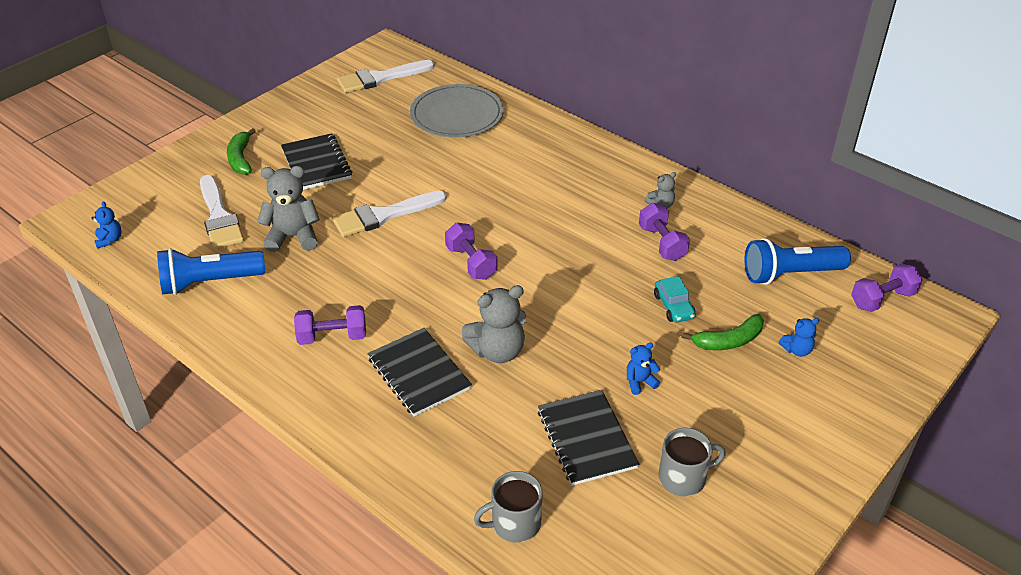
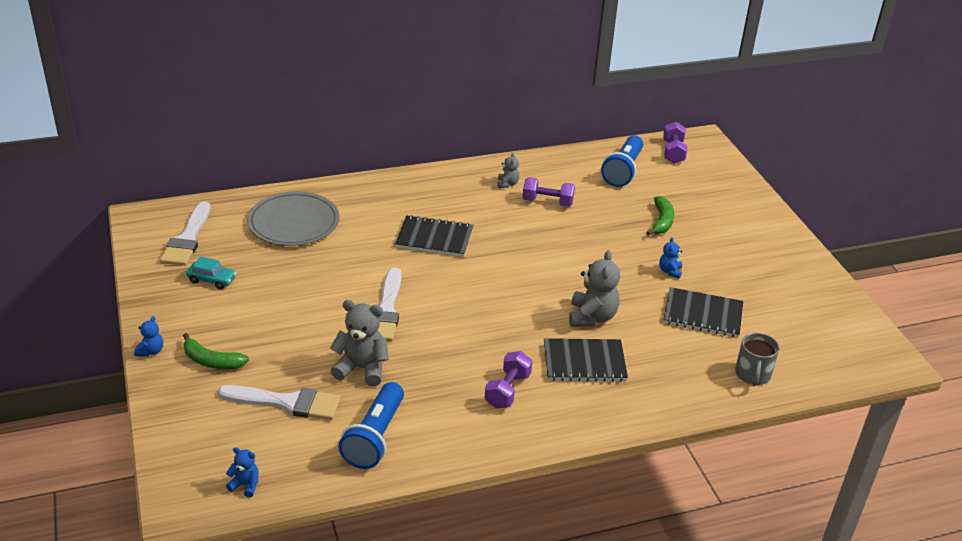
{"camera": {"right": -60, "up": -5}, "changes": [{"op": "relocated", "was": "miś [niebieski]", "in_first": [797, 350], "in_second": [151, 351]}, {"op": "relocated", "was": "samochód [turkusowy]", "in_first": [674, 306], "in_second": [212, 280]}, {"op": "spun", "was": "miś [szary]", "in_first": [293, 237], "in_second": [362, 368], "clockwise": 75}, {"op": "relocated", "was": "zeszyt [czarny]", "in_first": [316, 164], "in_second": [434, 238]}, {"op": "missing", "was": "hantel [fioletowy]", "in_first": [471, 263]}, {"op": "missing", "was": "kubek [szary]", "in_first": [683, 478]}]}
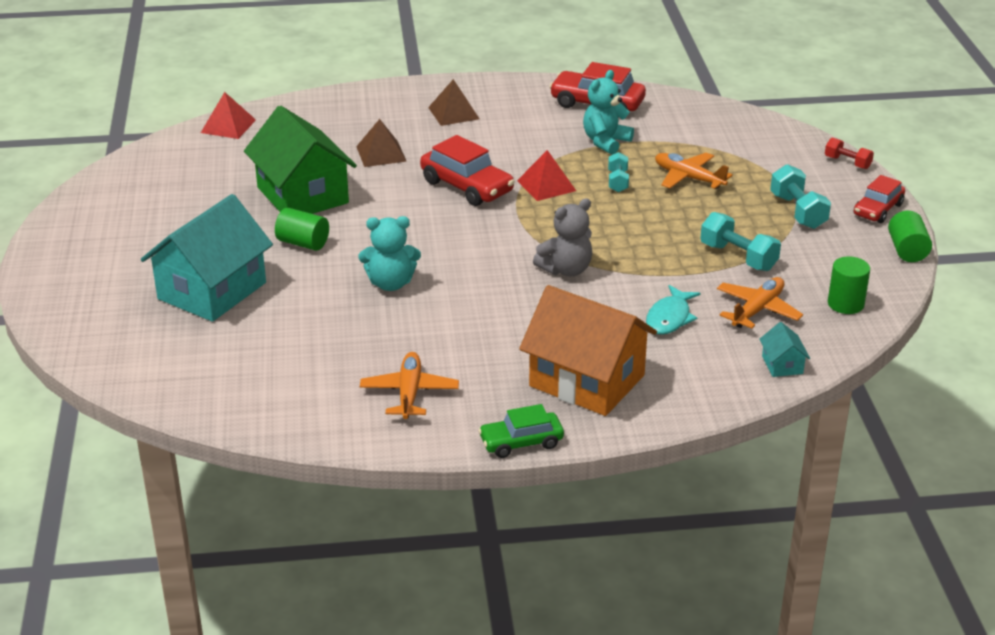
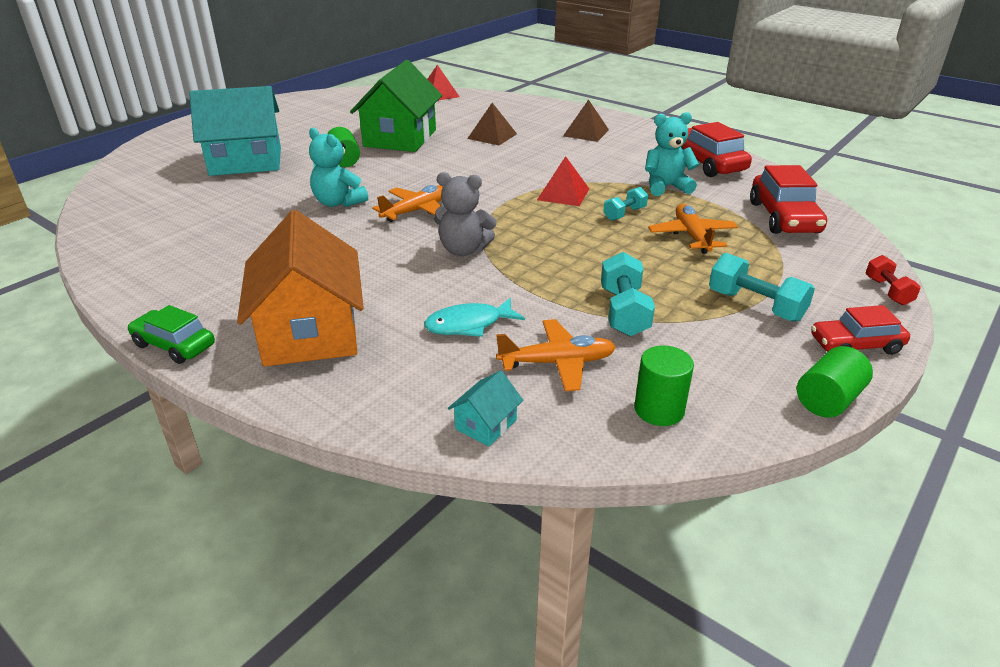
{"camera": {"right": 45, "up": 0}, "changes": [{"op": "relocated", "was": "samolot [pomarańczowy]", "in_first": [409, 393], "in_second": [417, 211]}, {"op": "spun", "was": "hantel [turkusowy]", "in_first": [798, 211], "in_second": [755, 305], "clockwise": -75}, {"op": "relocated", "was": "samochód [czerwony]", "in_first": [467, 186], "in_second": [784, 218]}]}
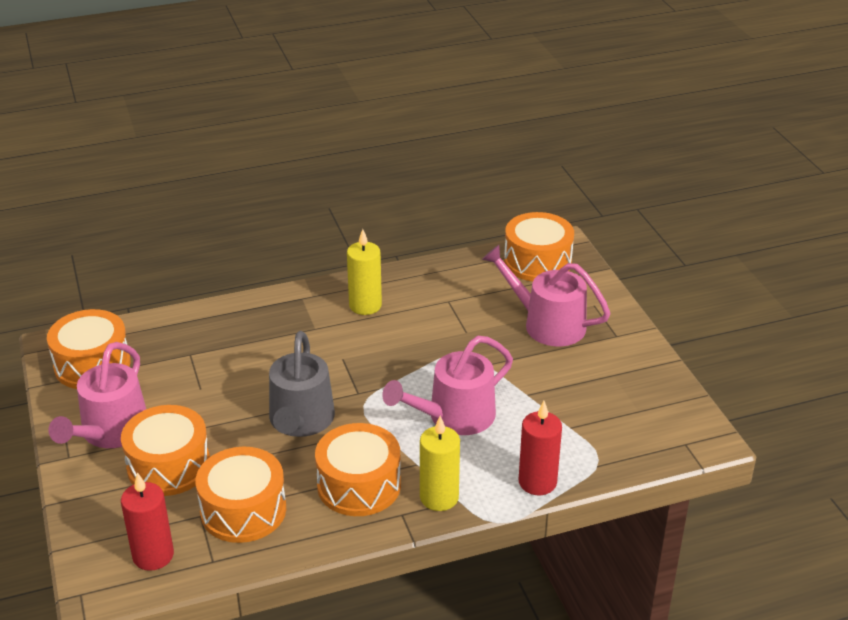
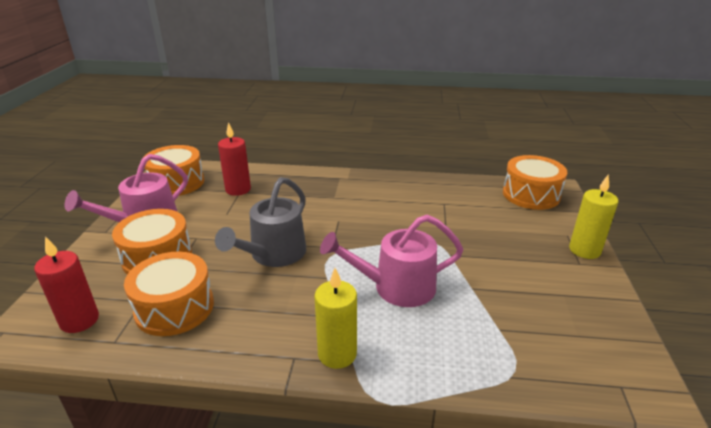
{"camera": {"right": 25, "up": -5}, "changes": [{"op": "relocated", "was": "świeca [czerwony]", "in_first": [537, 482], "in_second": [238, 189]}, {"op": "relocated", "was": "świeca [żółty]", "in_first": [365, 305], "in_second": [584, 250]}, {"op": "missing", "was": "bęben [pomarańczowy]", "in_first": [359, 485]}, {"op": "missing", "was": "konewka [różowy]", "in_first": [547, 324]}]}
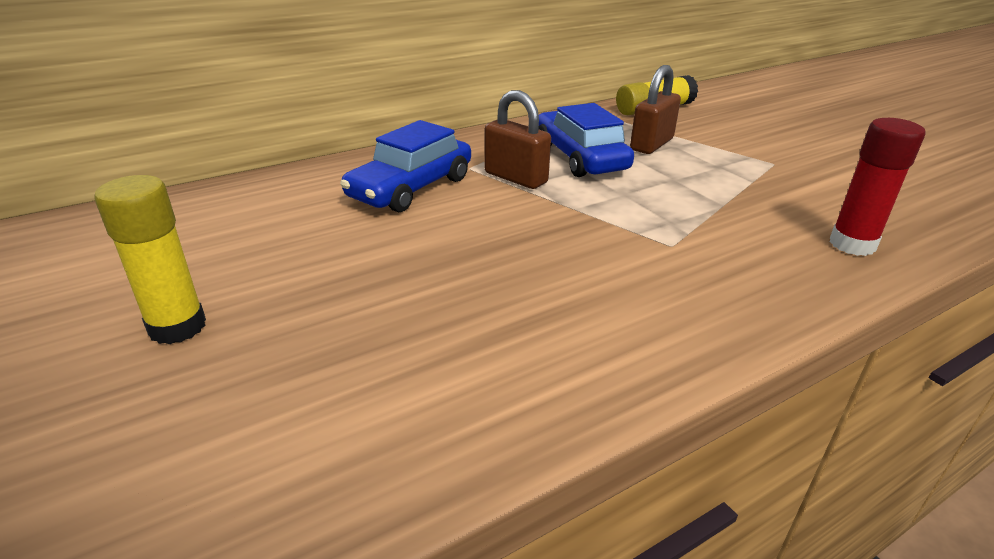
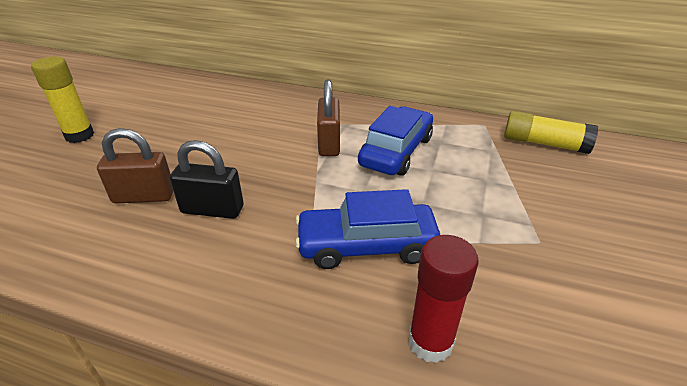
{"camera": {"right": 50, "up": 5}, "changes": [{"op": "relocated", "was": "kłódka [brązowy]", "in_first": [651, 144], "in_second": [144, 196]}, {"op": "appeared", "now": "kłódka [czarny]", "in_second": [212, 209]}, {"op": "relocated", "was": "samochód [niebieski]", "in_first": [411, 188], "in_second": [366, 245]}]}
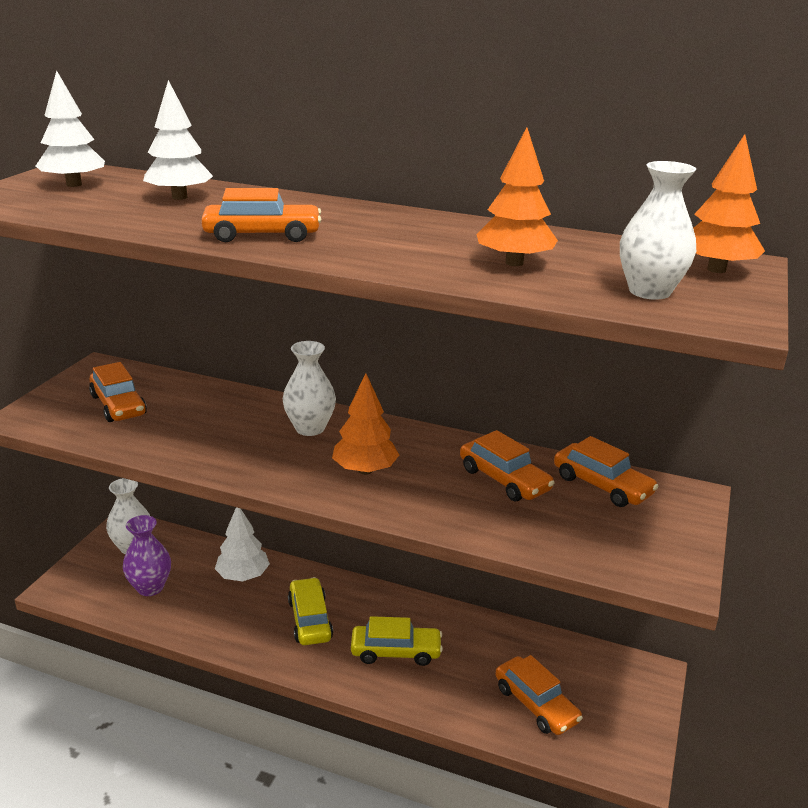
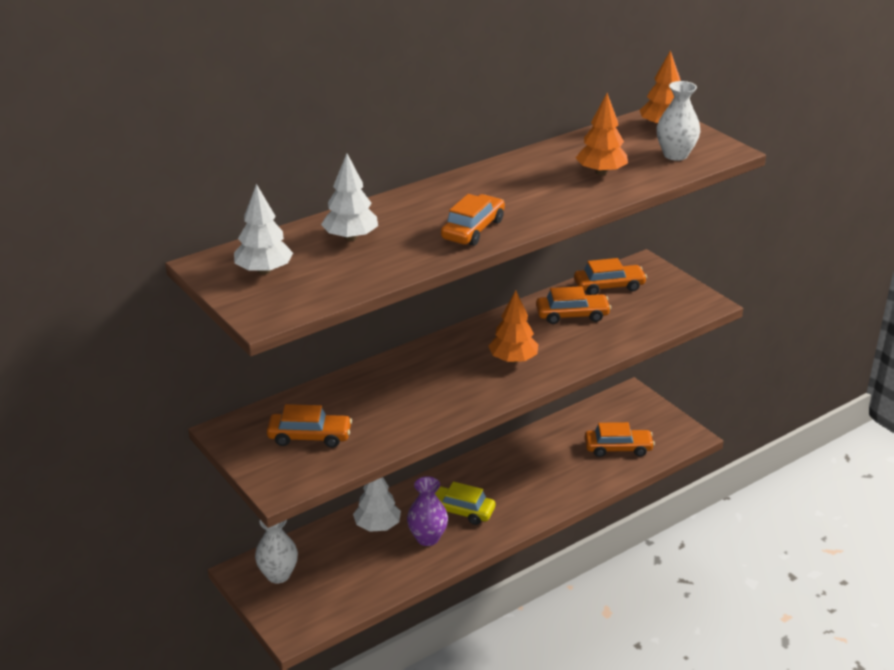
{"camera": {"right": -55, "up": 5}, "changes": [{"op": "relocated", "was": "wazon [fioletowy]", "in_first": [150, 587], "in_second": [427, 538]}, {"op": "missing", "was": "wazon [biały]", "in_first": [310, 428]}, {"op": "missing", "was": "samochód [żółty]", "in_first": [396, 652]}]}
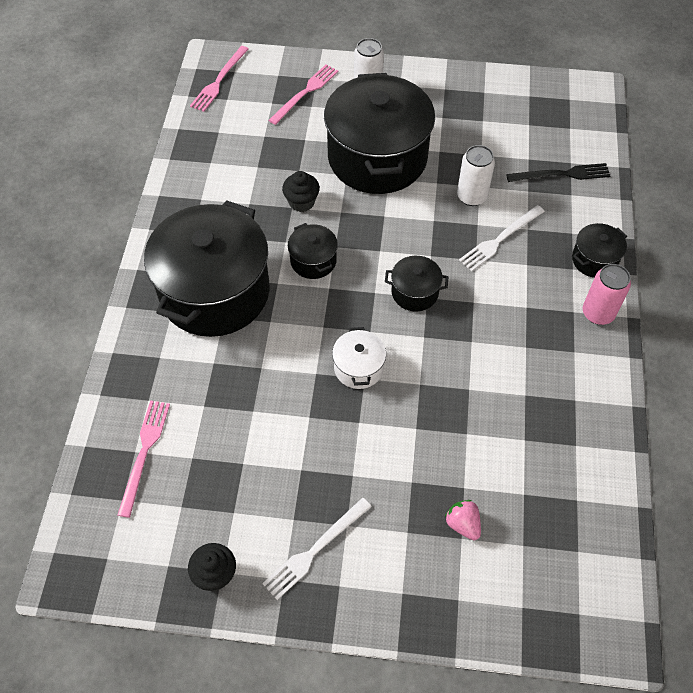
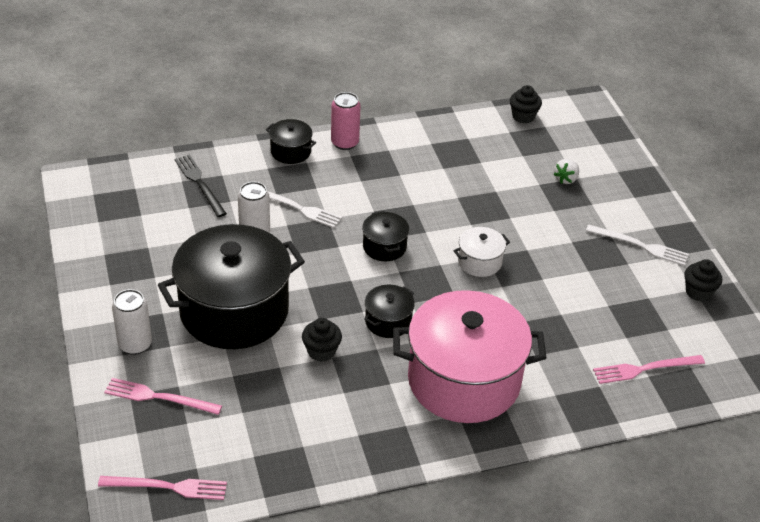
{"camera": {"right": -115, "up": -15}, "changes": [{"op": "colour", "was": "garnek [czarny]", "now": "garnek [różowy]", "in_first": [215, 292], "in_second": [464, 380]}, {"op": "appeared", "now": "muffinka [czarny]", "in_second": [523, 116]}, {"op": "colour", "was": "truskawka [różowy]", "now": "truskawka [biały]", "in_first": [463, 524], "in_second": [566, 179]}]}
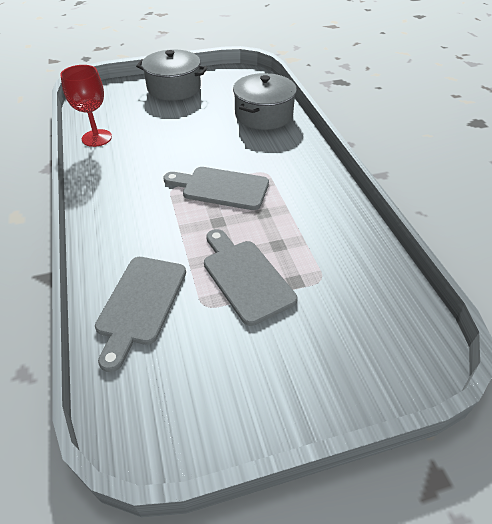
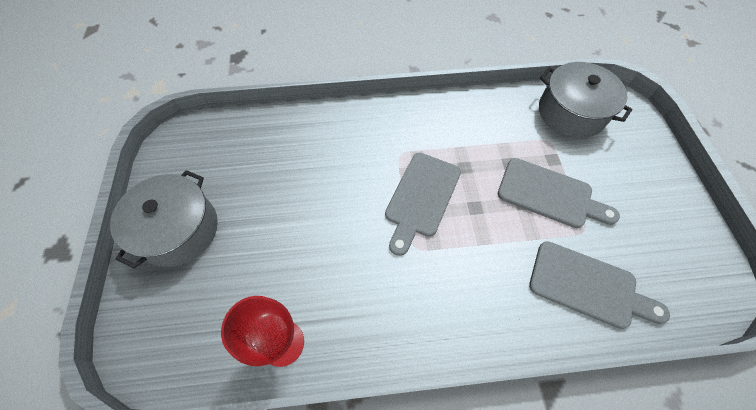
{"camera": {"right": -80, "up": 15}, "changes": [{"op": "spun", "was": "deska do krojenia [szary]", "in_first": [245, 277], "in_second": [549, 194], "clockwise": -135}, {"op": "relocated", "was": "garnek [szary]", "in_first": [263, 115], "in_second": [571, 112]}]}
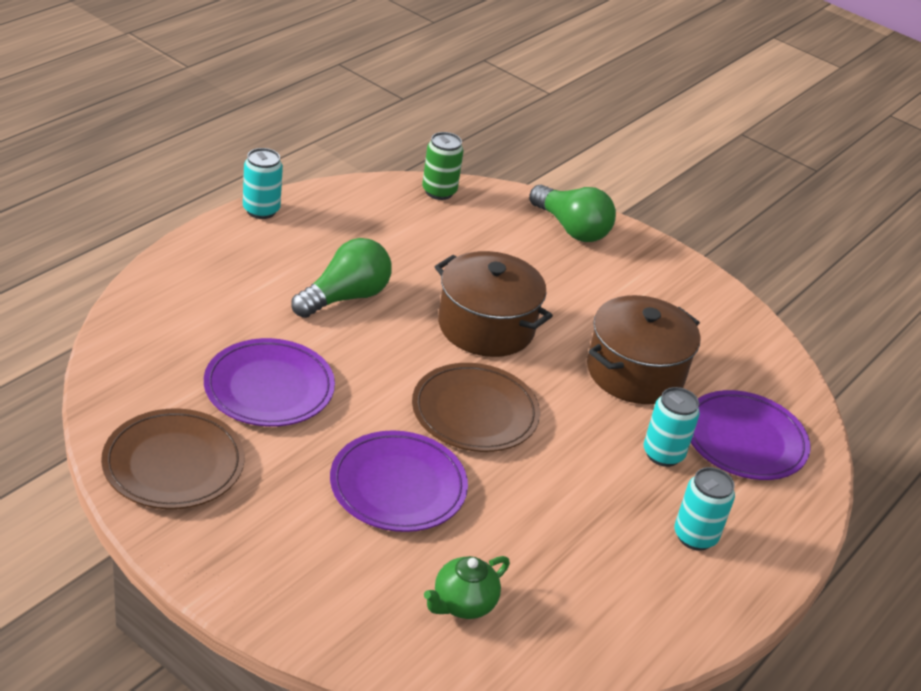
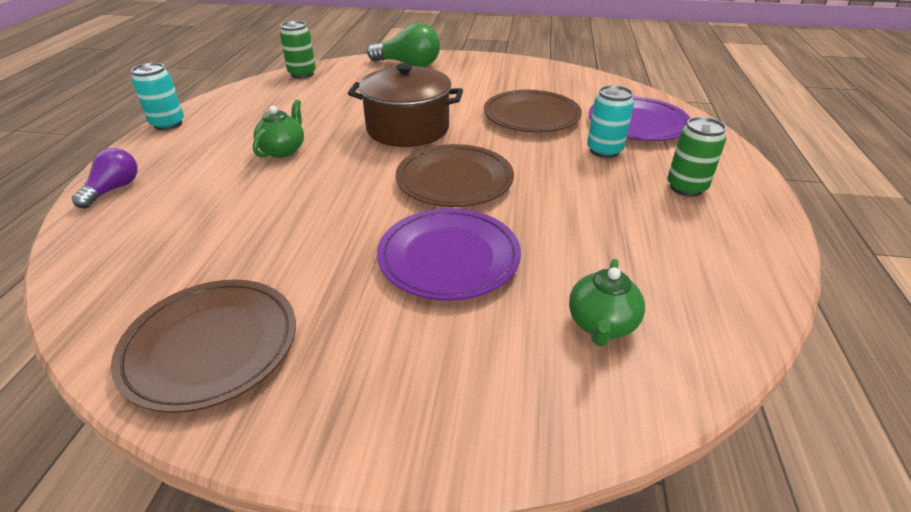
{"camera": {"right": -25, "up": 0}, "changes": [{"op": "appeared", "now": "żarówka [fioletowy]", "in_second": [113, 189]}, {"op": "exchanged", "was": "żarówka [zielony]", "now": "imbryk [zielony]", "in_first": [345, 297], "in_second": [283, 150]}, {"op": "exchanged", "was": "garnek [brązowy]", "now": "talerz [brązowy]", "in_first": [635, 372], "in_second": [531, 116]}, {"op": "colour", "was": "puszka [turkusowy]", "now": "puszka [zielony]", "in_first": [695, 536], "in_second": [686, 188]}, {"op": "missing", "was": "talerz [fioletowy]", "in_first": [269, 388]}]}
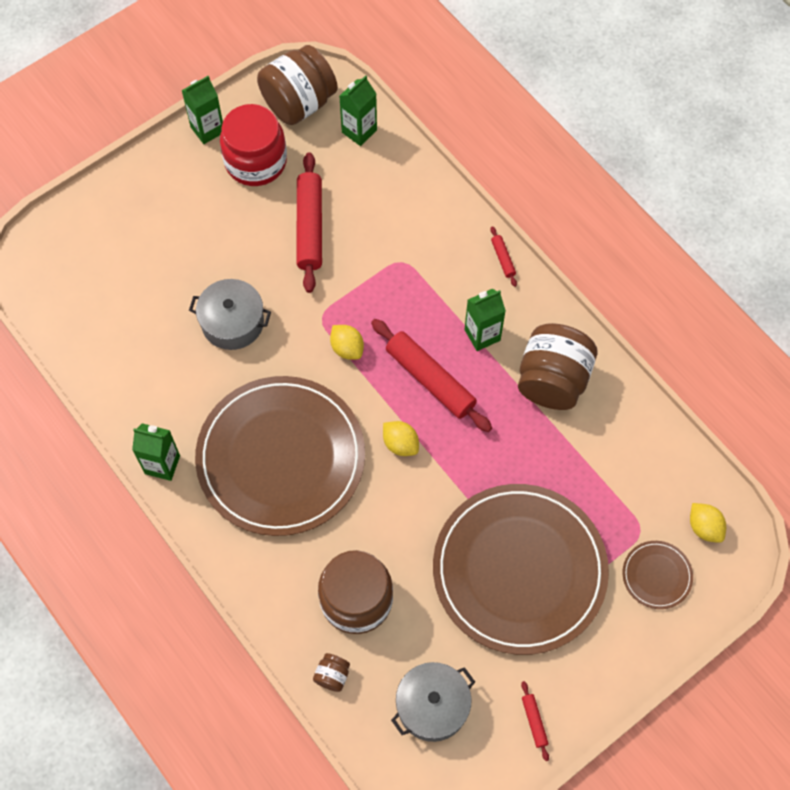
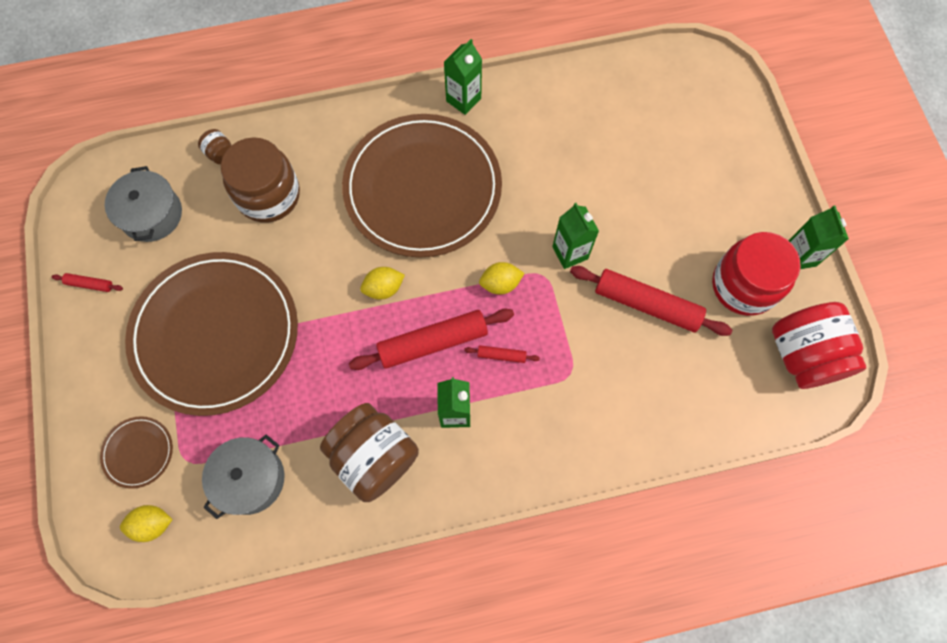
{"camera": {"right": 115, "up": 5}, "changes": [{"op": "relocated", "was": "garnek [szary]", "in_first": [232, 322], "in_second": [250, 479]}, {"op": "relocated", "was": "wałek do ciasta [czerwony]", "in_first": [503, 259], "in_second": [501, 355]}, {"op": "relocated", "was": "karton mleka [zielony]", "in_first": [359, 131], "in_second": [570, 253]}, {"op": "colour", "was": "słoik [brązowy]", "now": "słoik [czerwony]", "in_first": [299, 103], "in_second": [803, 355]}]}
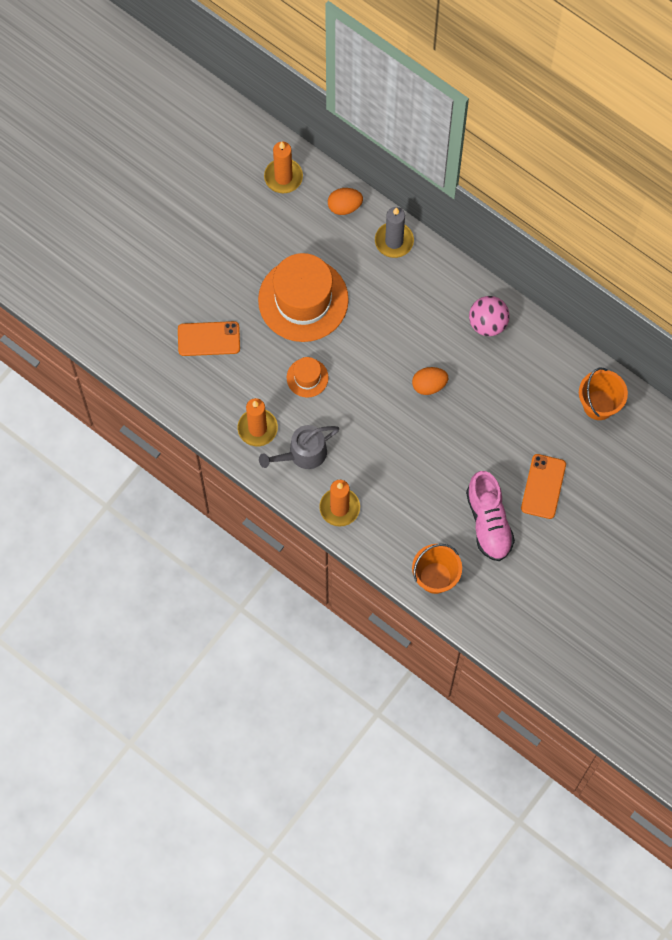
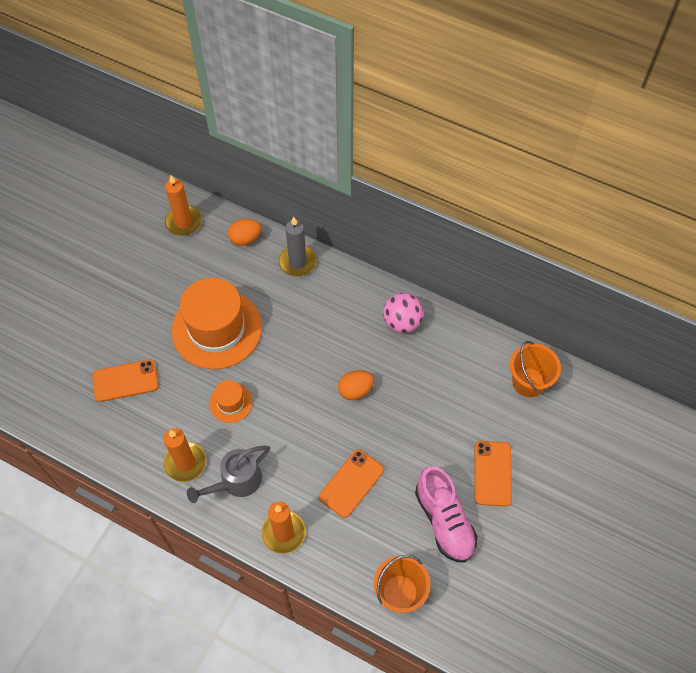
{"camera": {"right": -10, "up": -10}, "changes": [{"op": "appeared", "now": "telefon [pomarańczowy]", "in_second": [351, 483]}]}
